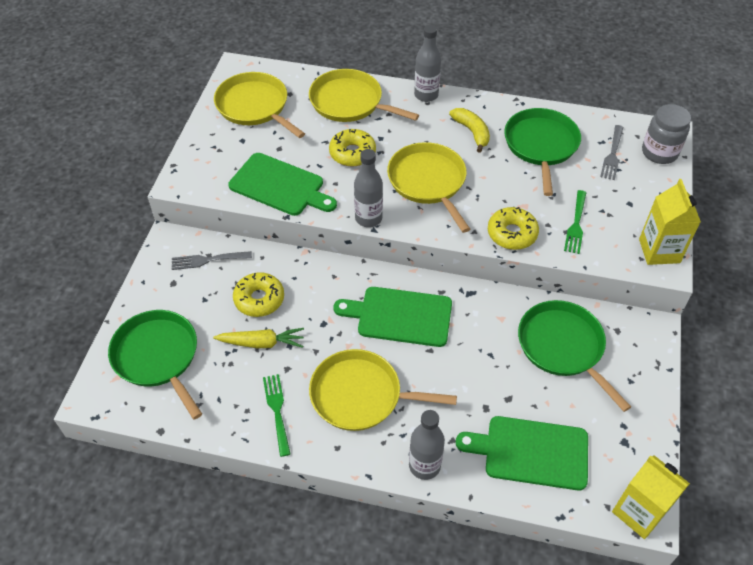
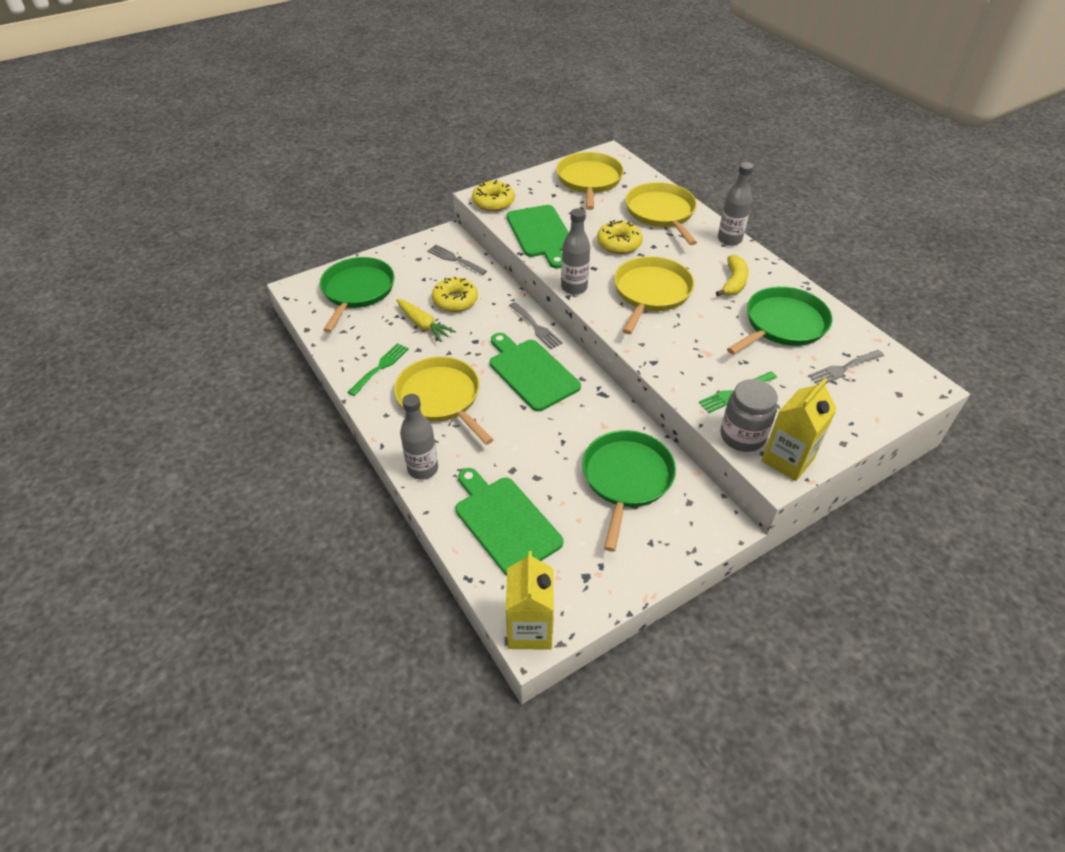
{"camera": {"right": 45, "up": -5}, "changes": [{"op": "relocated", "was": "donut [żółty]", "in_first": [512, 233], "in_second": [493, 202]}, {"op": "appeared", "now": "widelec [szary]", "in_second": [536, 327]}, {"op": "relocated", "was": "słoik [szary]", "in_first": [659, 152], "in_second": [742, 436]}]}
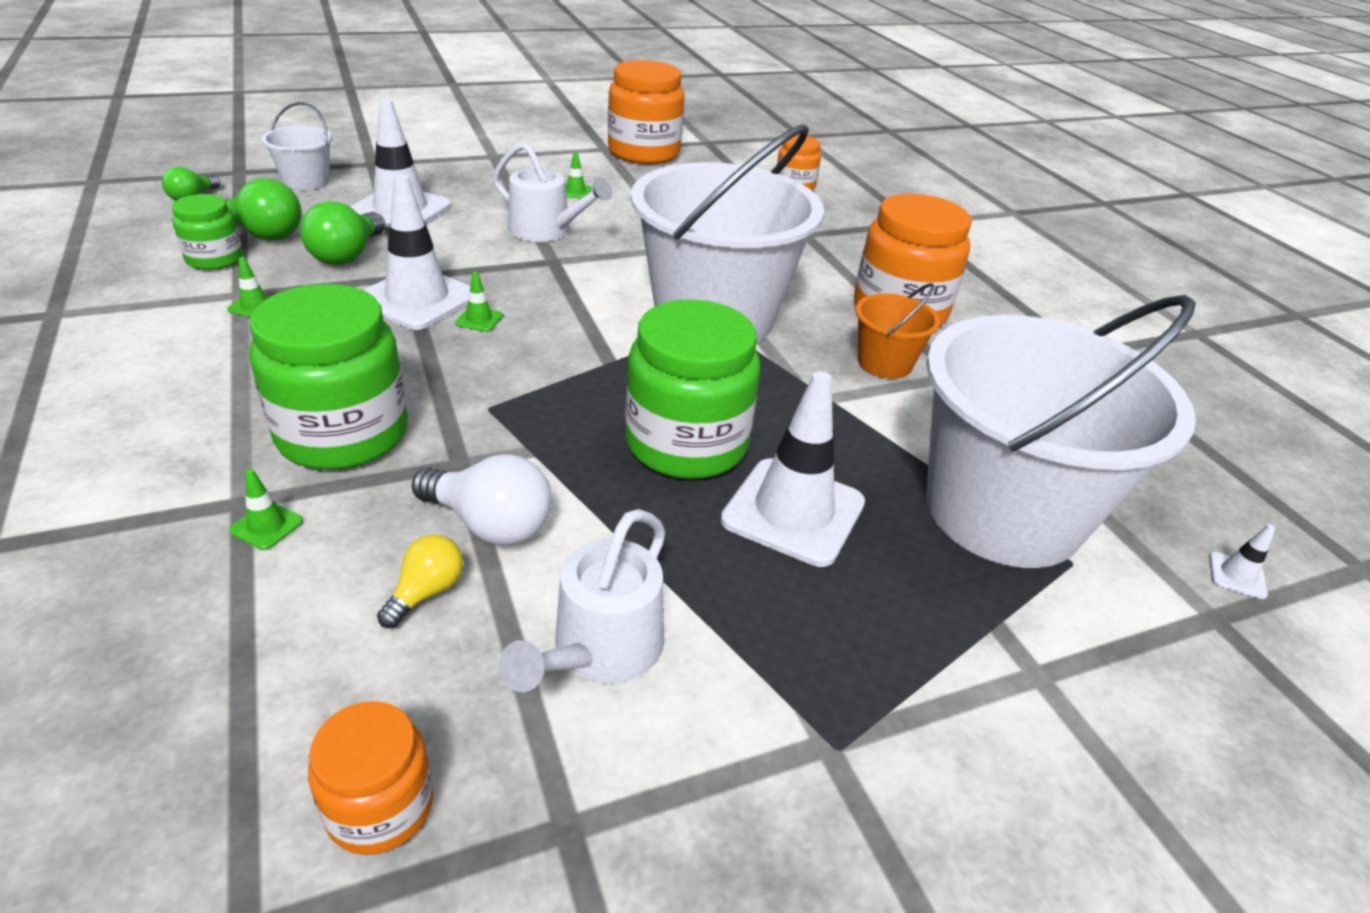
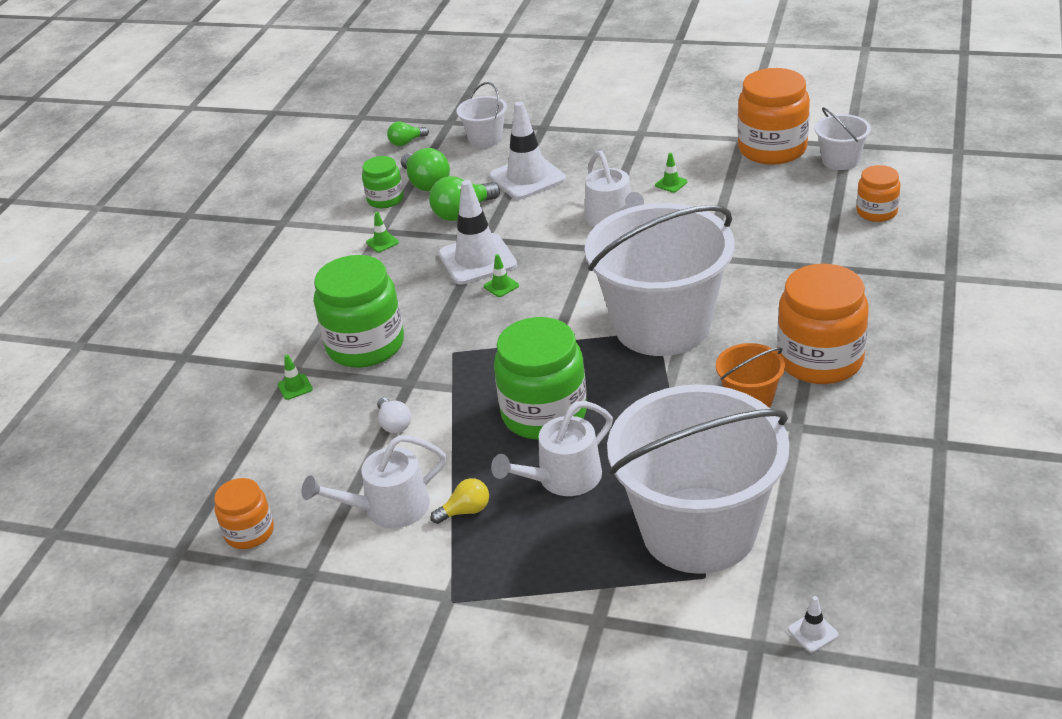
{"camera": {"right": 45, "up": 0}, "changes": [{"op": "size", "was": "żarówka [biały]", "in_first": [490, 524], "in_second": [394, 424], "ratio": 0.6}, {"op": "relocated", "was": "żarówka [żółty]", "in_first": [426, 592], "in_second": [465, 511]}, {"op": "exchanged", "was": "pachołek [biały]", "now": "konewka [biały]", "in_first": [793, 512], "in_second": [563, 478]}, {"op": "appeared", "now": "wiadro [biały]", "in_second": [840, 160]}]}
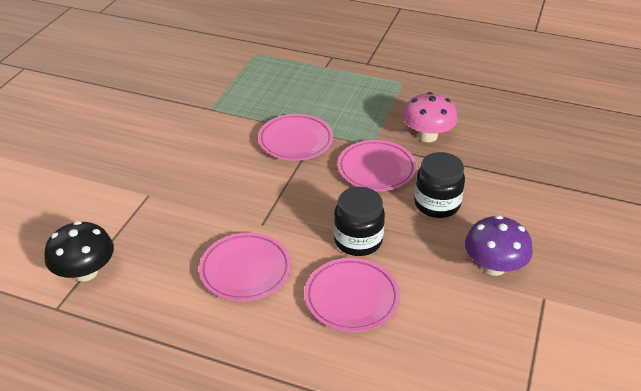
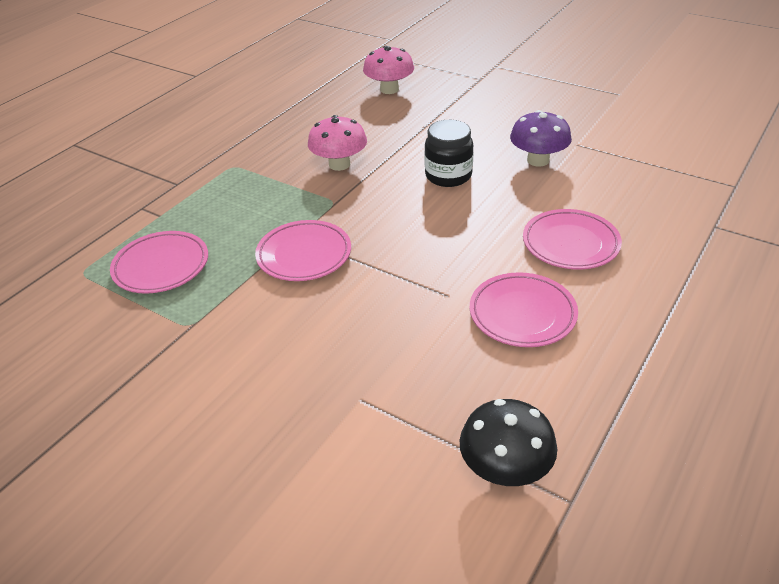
{"camera": {"right": -75, "up": 0}, "changes": [{"op": "relocated", "was": "talerz [różowy]", "in_first": [376, 169], "in_second": [161, 266]}, {"op": "appeared", "now": "grzyb [różowy]", "in_second": [389, 89]}, {"op": "missing", "was": "słoik [czarny]", "in_first": [358, 240]}]}
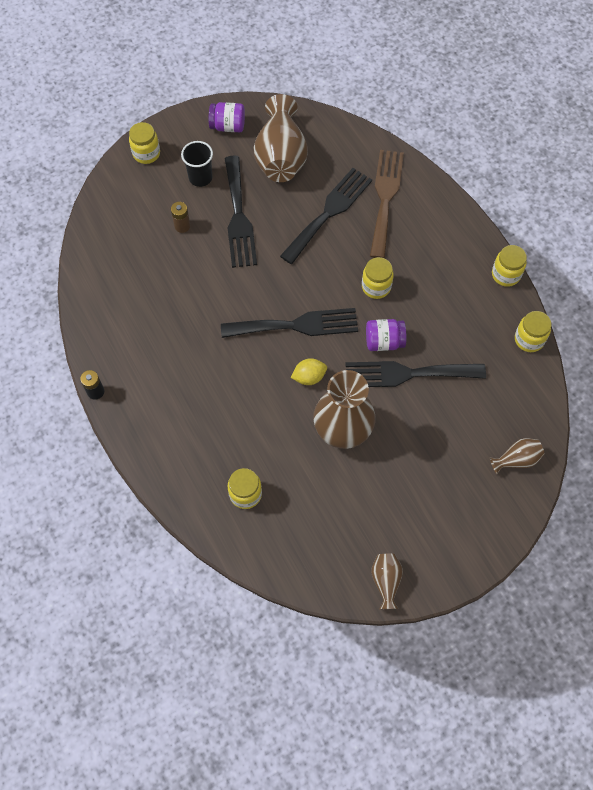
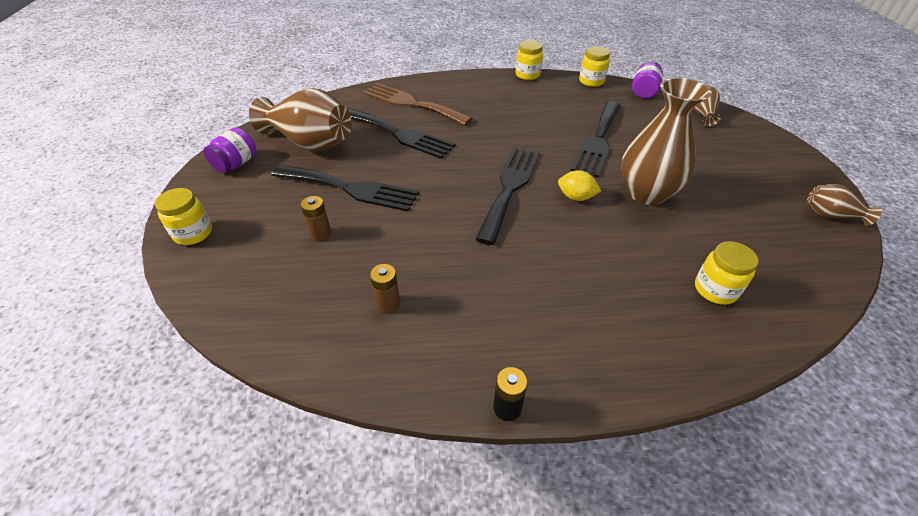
{"camera": {"right": -65, "up": -20}, "changes": [{"op": "spun", "was": "widelec [czarny]", "in_first": [329, 212], "in_second": [398, 134], "clockwise": 150}, {"op": "appeared", "now": "bateria [brązowy]", "in_second": [388, 303]}, {"op": "spun", "was": "cytryna [żółty]", "in_first": [309, 377], "in_second": [576, 197], "clockwise": -75}, {"op": "relocated", "was": "słoik [fioletowy]", "in_first": [384, 342], "in_second": [644, 92]}, {"op": "missing", "was": "szklanka [czarny]", "in_first": [200, 177]}, {"op": "missing", "was": "słoik [żółty]", "in_first": [376, 287]}]}
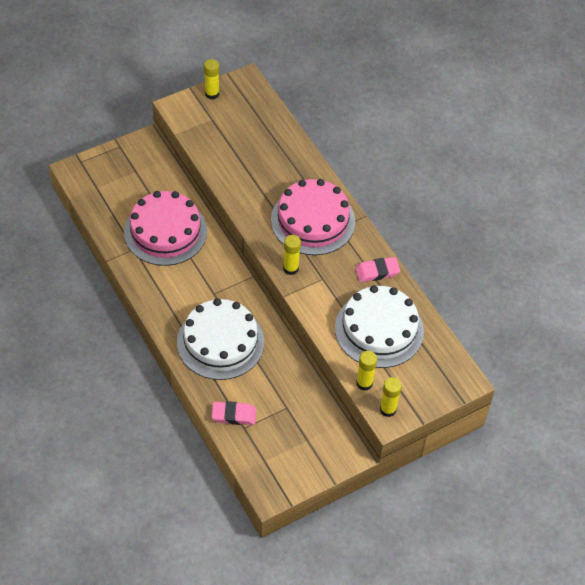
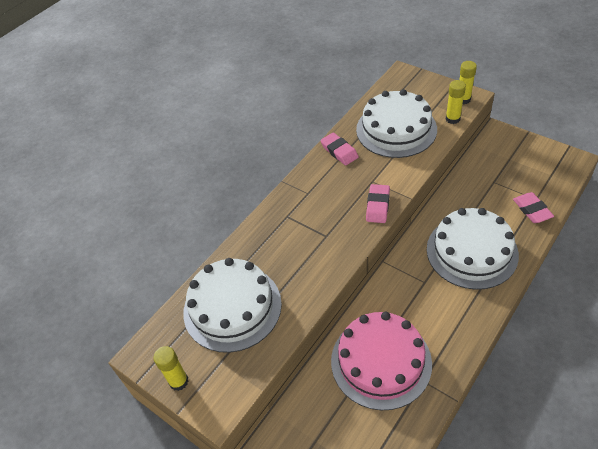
{"camera": {"right": -105, "up": -5}, "changes": [{"op": "appeared", "now": "tort [biały]", "in_second": [232, 307]}, {"op": "exchanged", "was": "klej w sztyfcie [żółty]", "now": "gumka do mazania [różowy]", "in_first": [290, 268], "in_second": [378, 206]}, {"op": "missing", "was": "tort [różowy]", "in_first": [313, 221]}]}
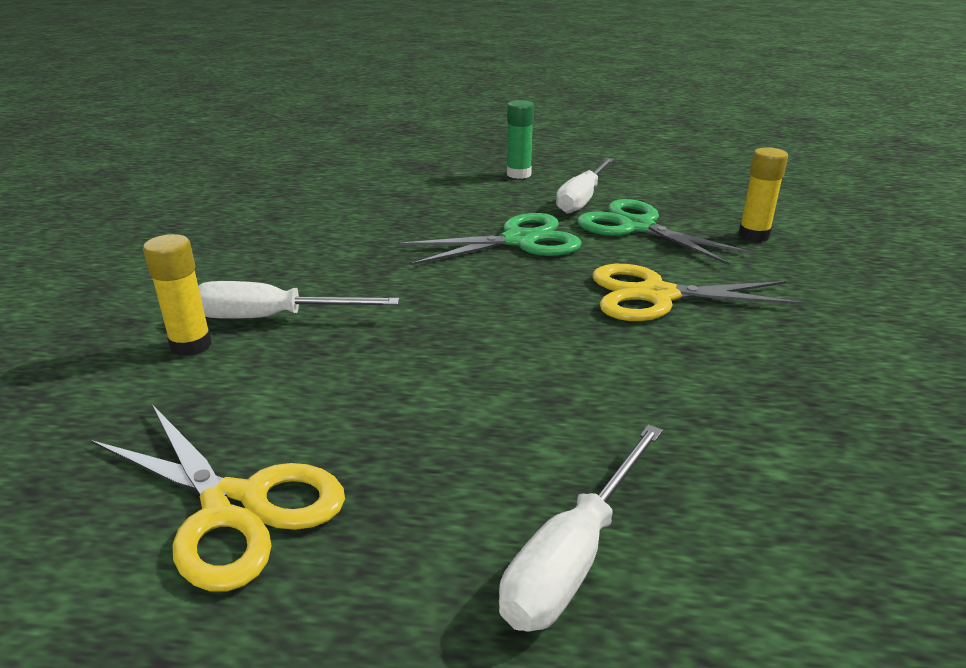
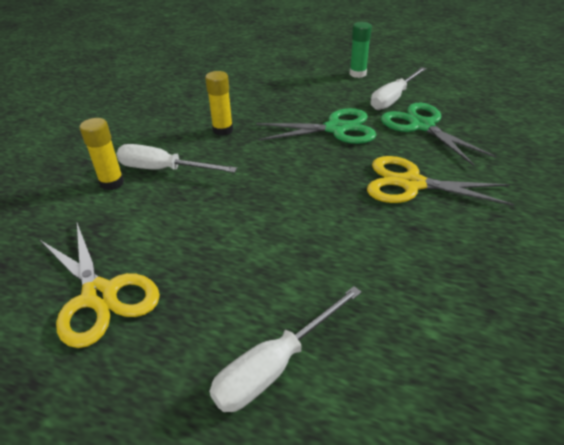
{"camera": {"right": 15, "up": 10}, "changes": [{"op": "relocated", "was": "klej w sztyfcie [żółty]", "in_first": [753, 235], "in_second": [223, 130]}]}
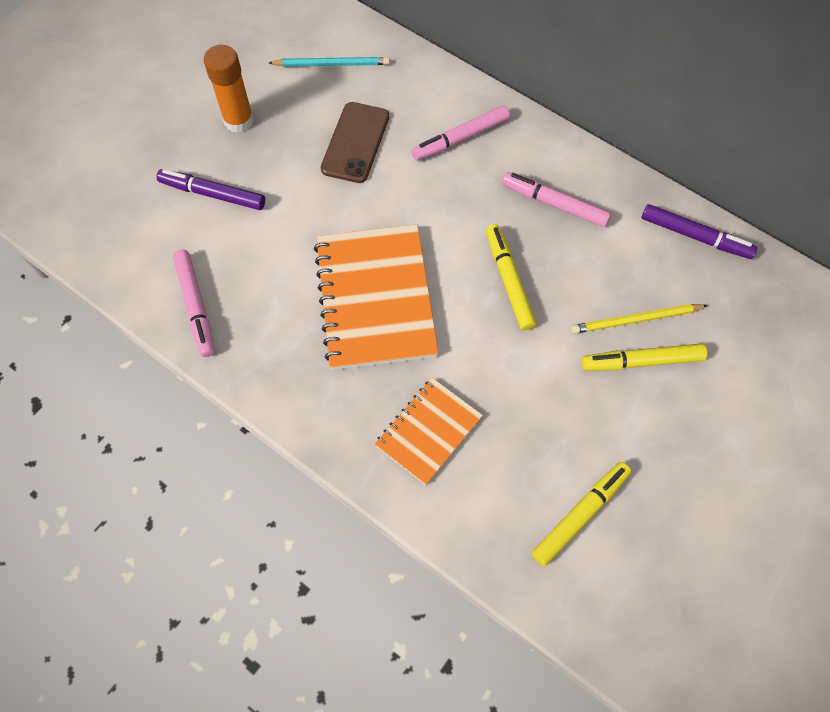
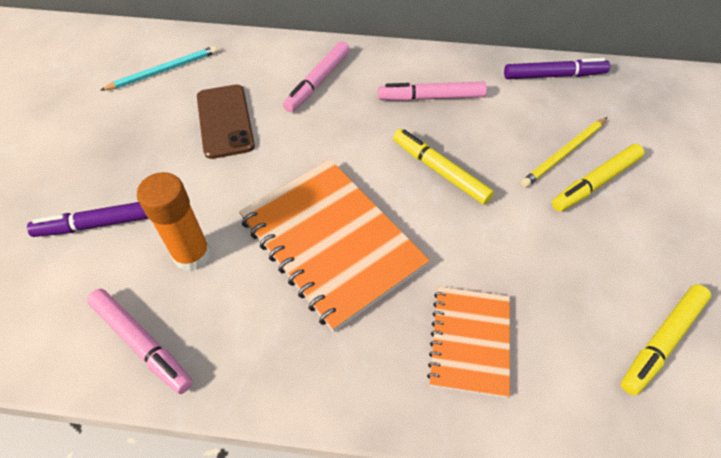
{"camera": {"right": -30, "up": -10}, "changes": [{"op": "relocated", "was": "klej w sztyfcie [pomarańczowy]", "in_first": [239, 120], "in_second": [192, 255]}, {"op": "spun", "was": "flamaster [żółty]", "in_first": [580, 515], "in_second": [661, 341], "clockwise": -150}]}
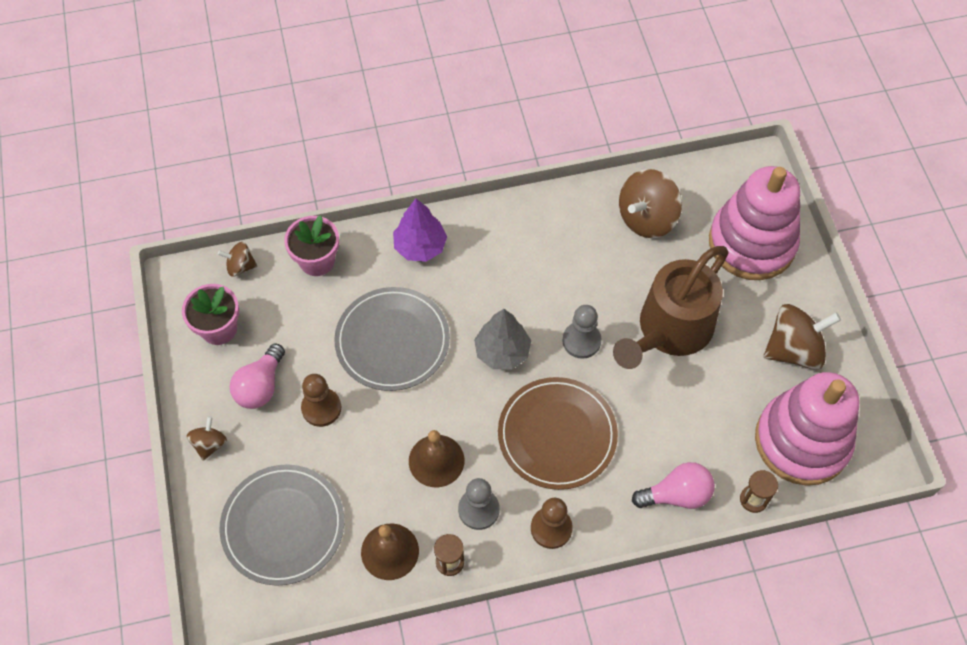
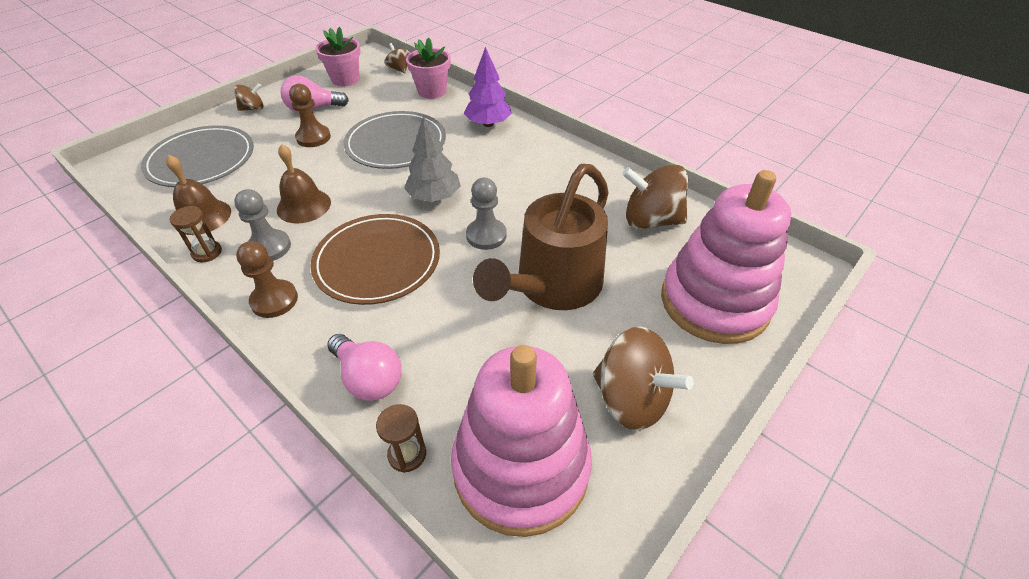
{"camera": {"right": 55, "up": -15}, "changes": [{"op": "spun", "was": "konewka [brązowy]", "in_first": [669, 331], "in_second": [552, 286], "clockwise": -60}]}
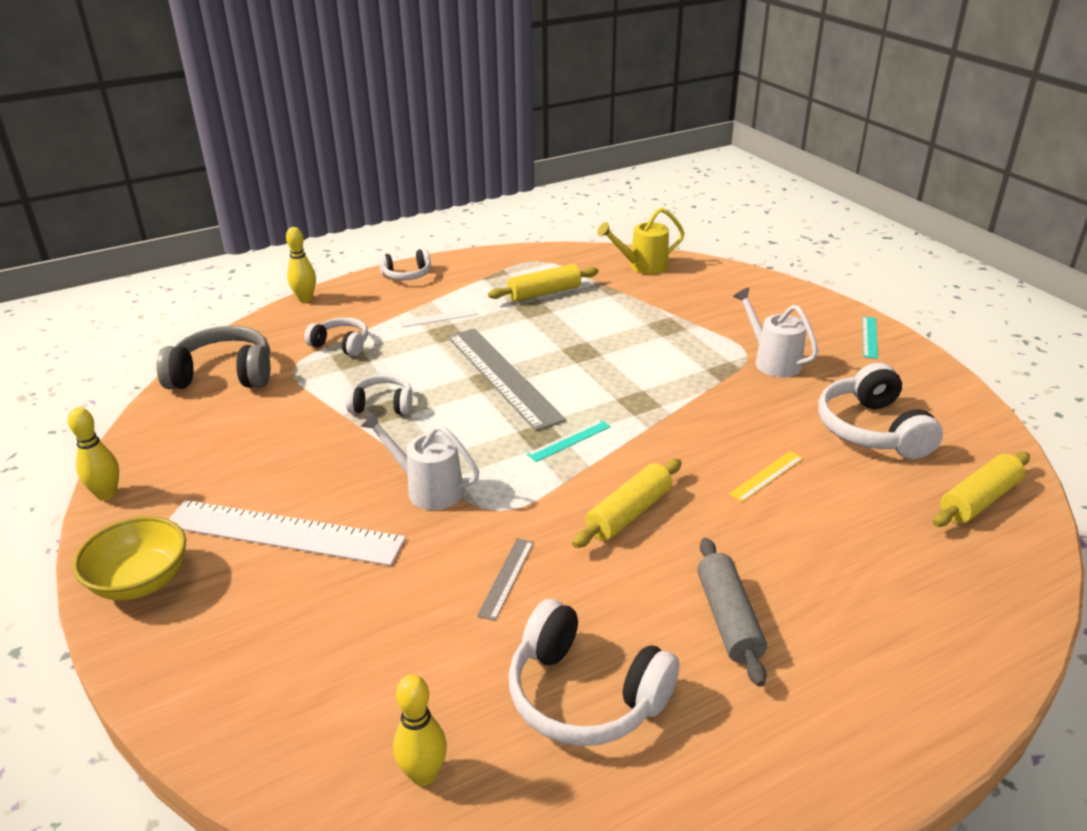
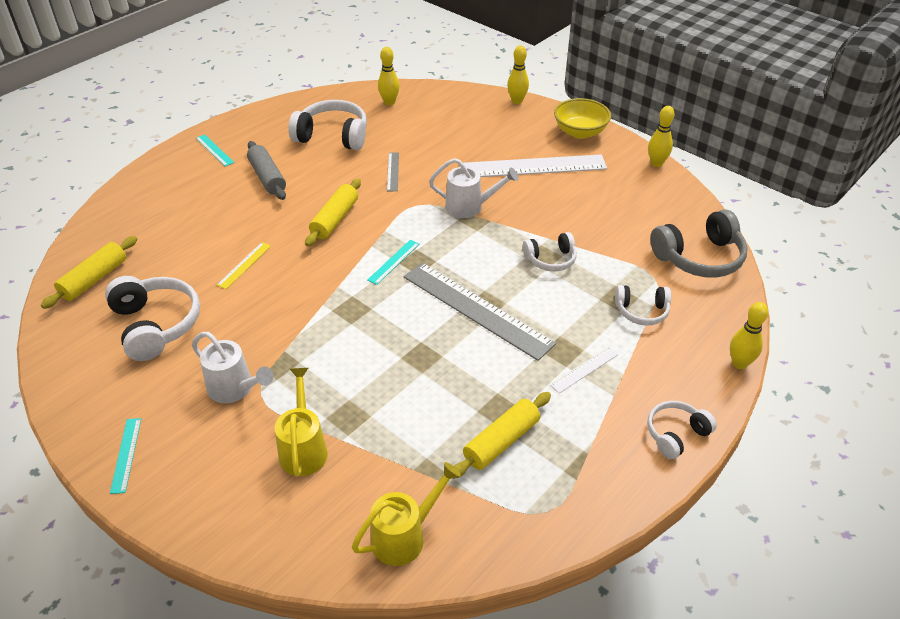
{"camera": {"right": 160, "up": 10}, "changes": [{"op": "appeared", "now": "linijka [turkusowy]", "in_second": [214, 150]}, {"op": "appeared", "now": "konewka [żółty]", "in_second": [303, 448]}, {"op": "appeared", "now": "kręgiel [żółty]", "in_second": [517, 101]}]}
